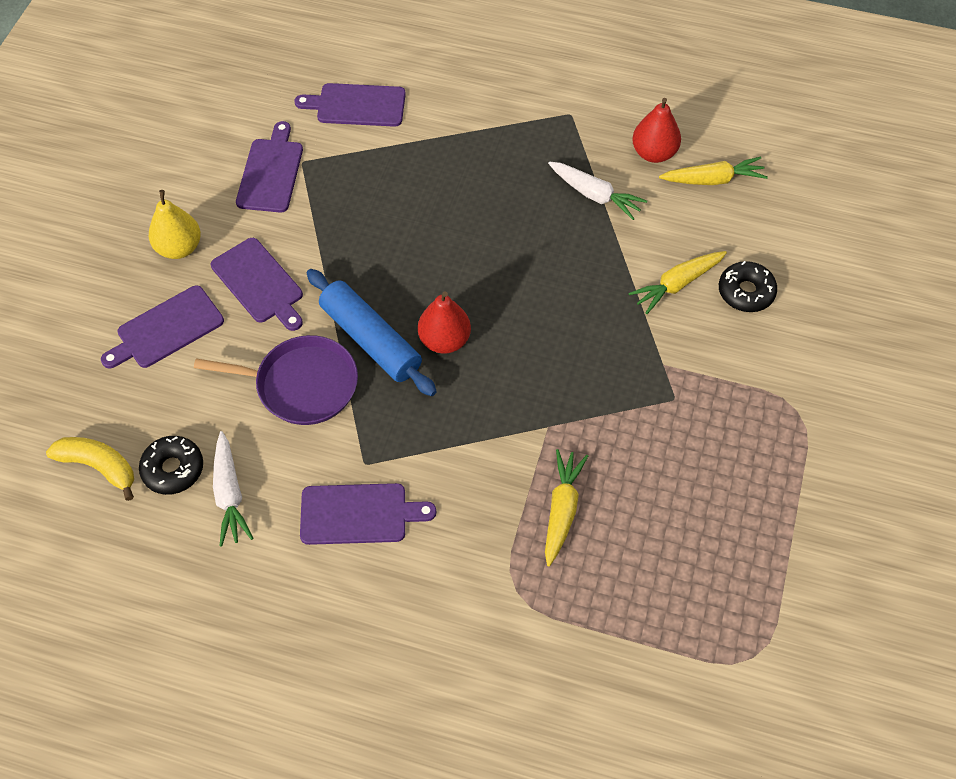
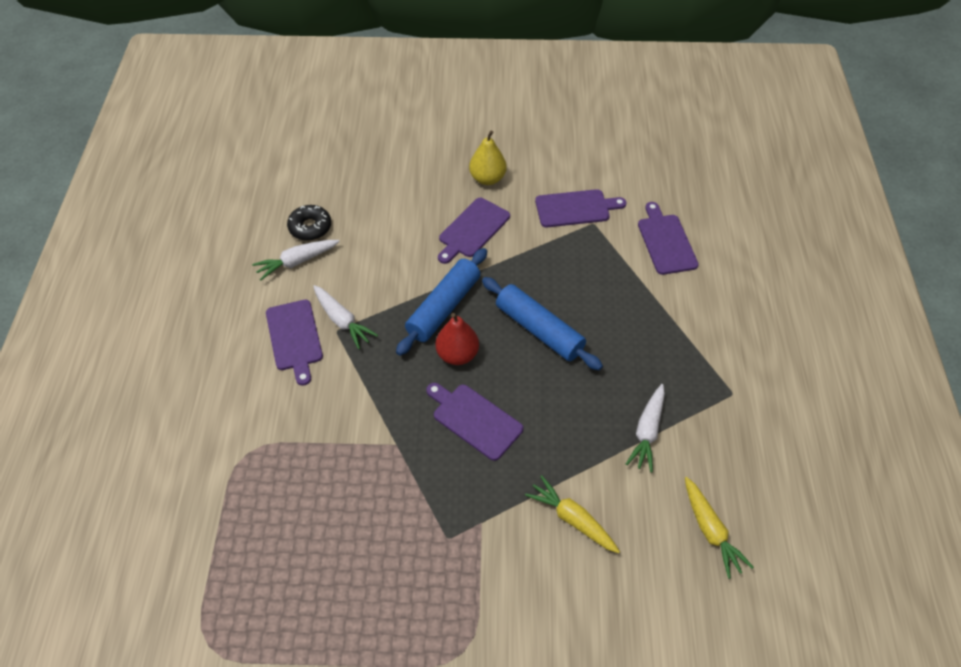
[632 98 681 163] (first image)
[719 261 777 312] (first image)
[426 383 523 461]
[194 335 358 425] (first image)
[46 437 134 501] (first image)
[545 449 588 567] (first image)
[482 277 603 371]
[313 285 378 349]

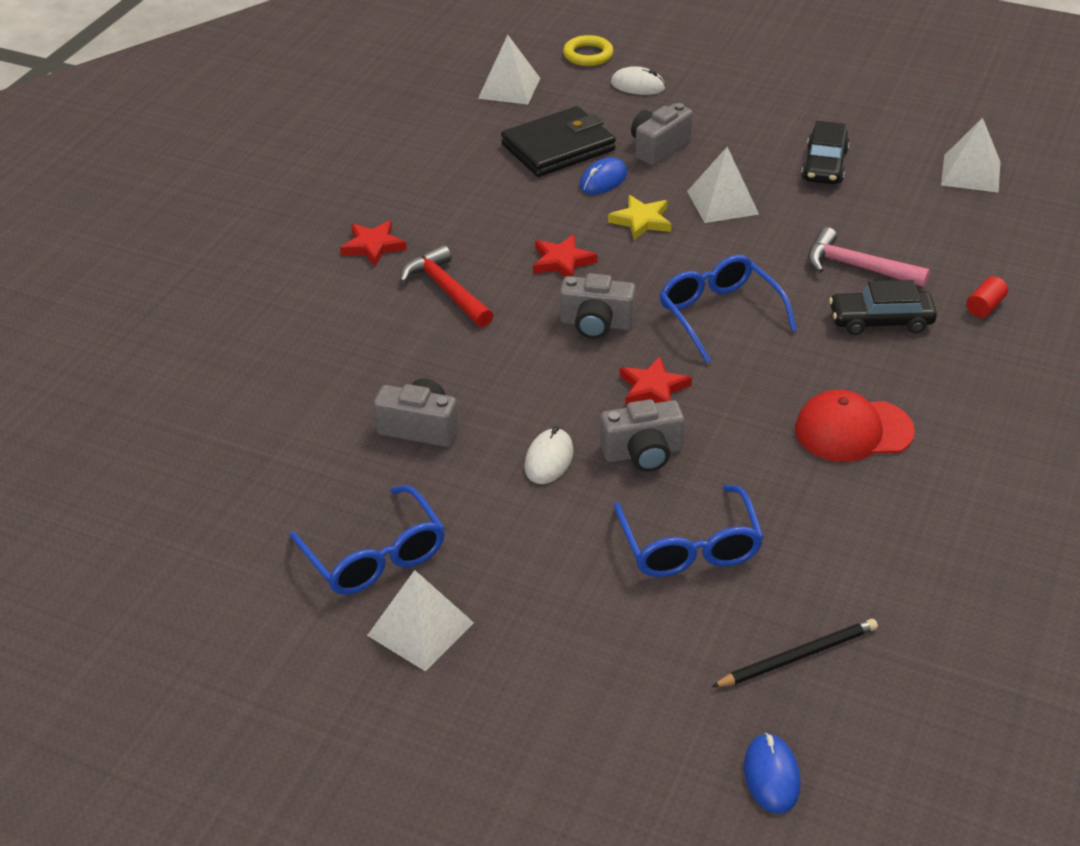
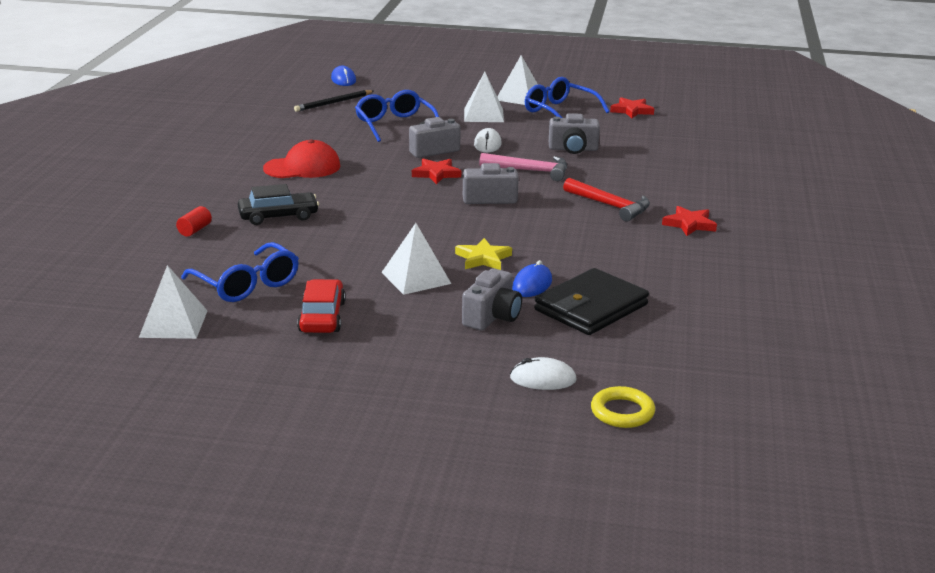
[464 72 504 122]
[297 279 346 333]
[479 153 567 181]
[610 97 654 119]
[181 242 299 302]

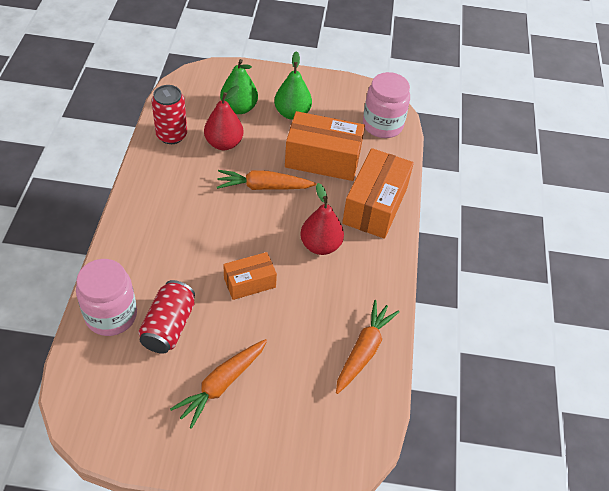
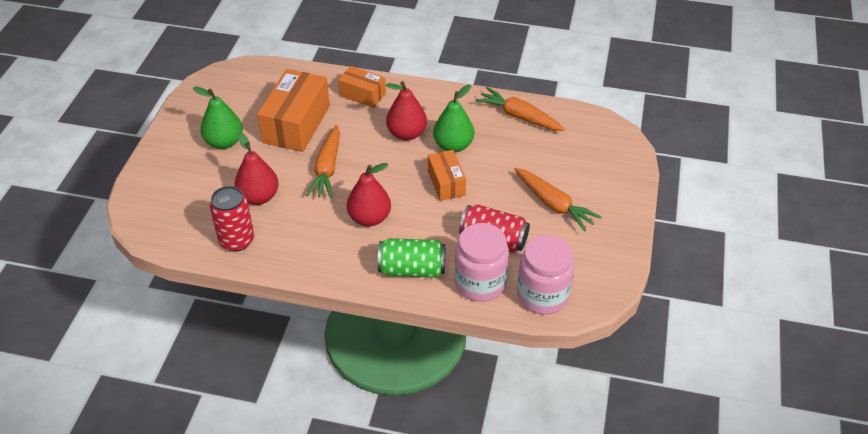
[433 85 474 152]
[517 235 575 314]
[338 66 386 108]
[347 163 391 226]
[378 238 446 278]

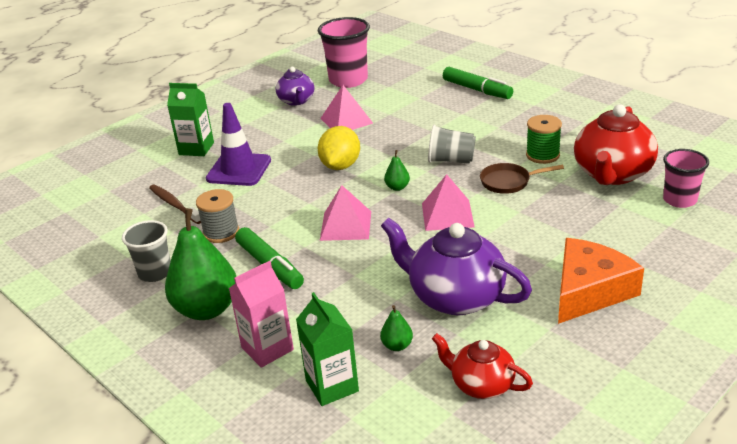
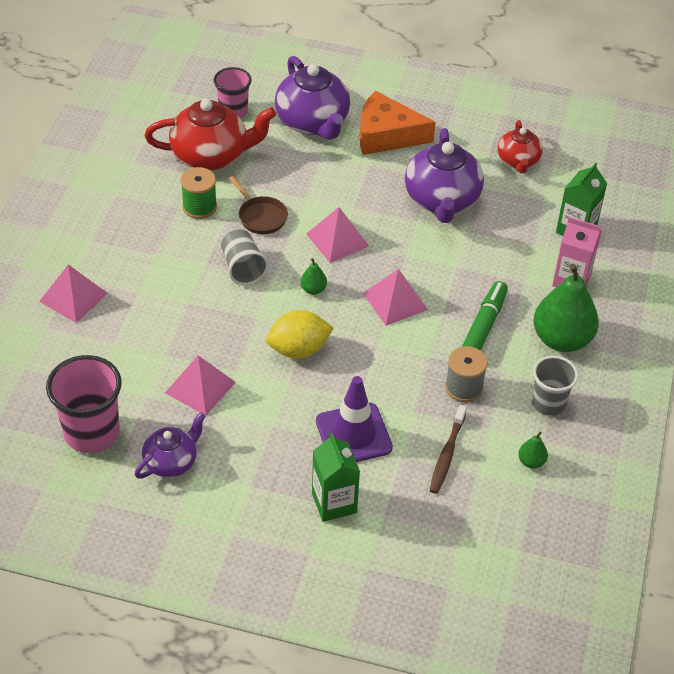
[39 264 108 323]
[518 432 548 469]
[275 56 350 140]

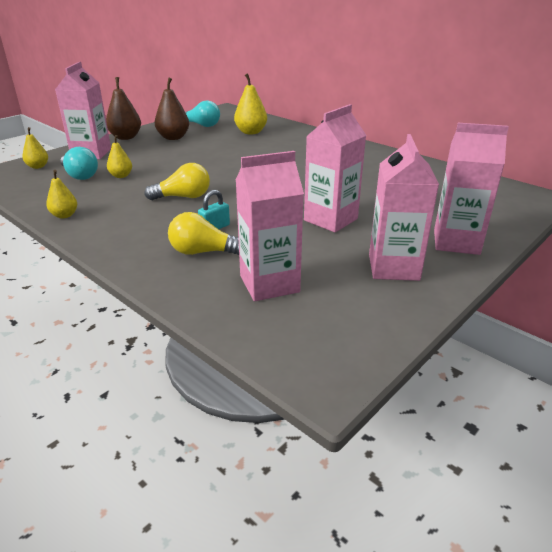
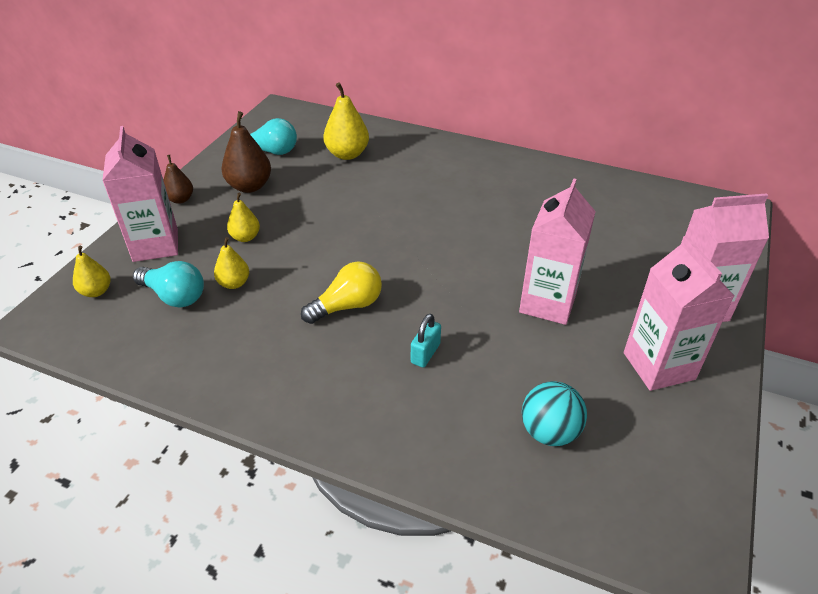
[164 155 193 204]
[522 381 587 446]
[227 193 260 242]
[168 212 239 255] (first image)

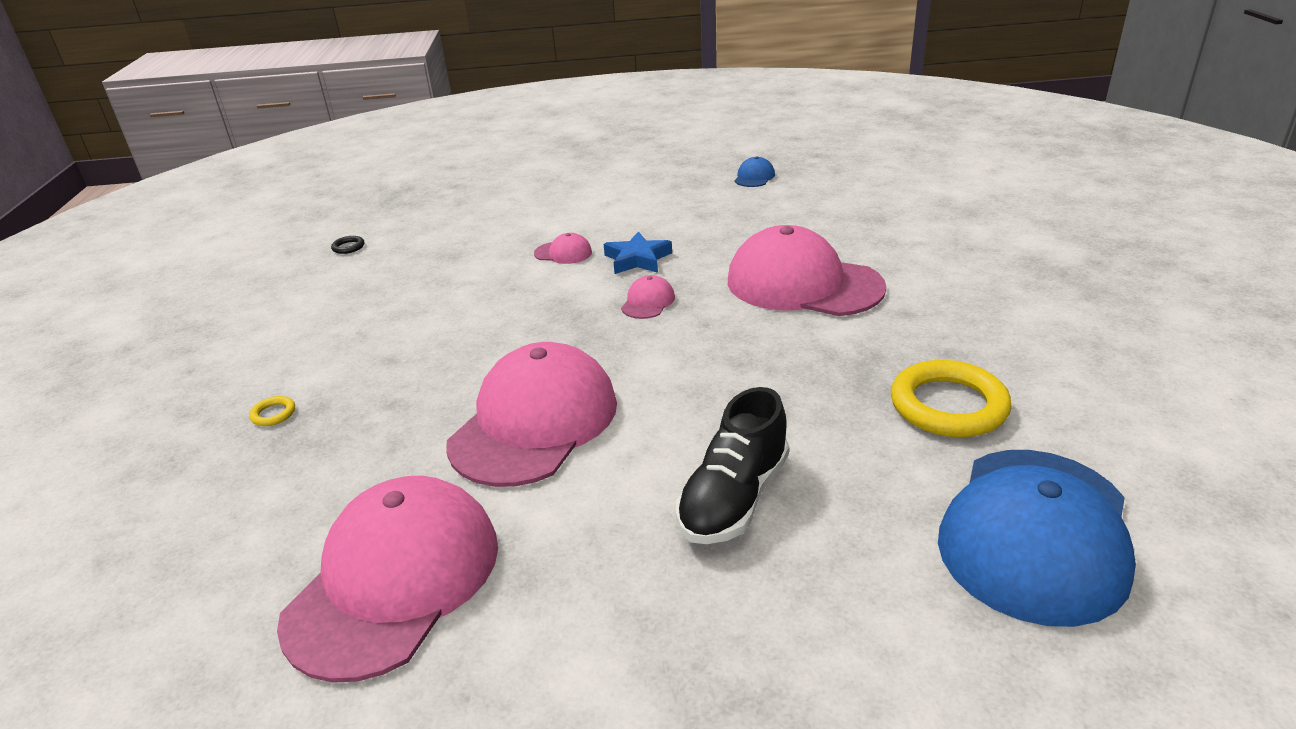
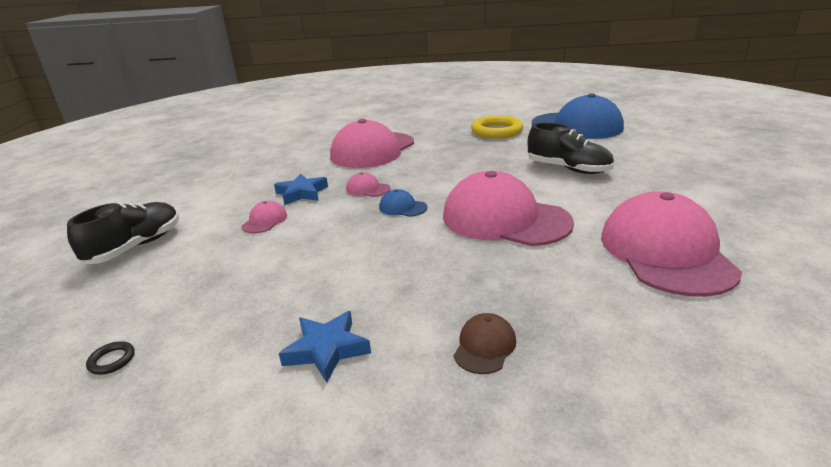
[379 189 428 217]
[454 313 516 374]
[601 191 742 297]
[67 202 179 264]
[279 311 371 383]

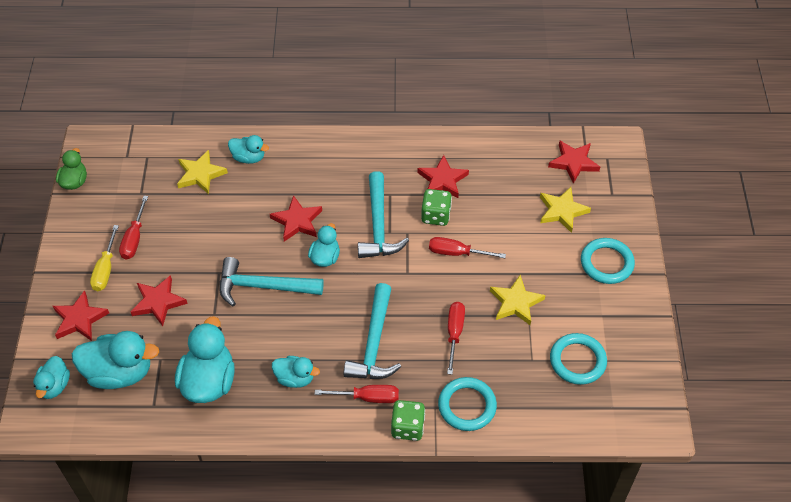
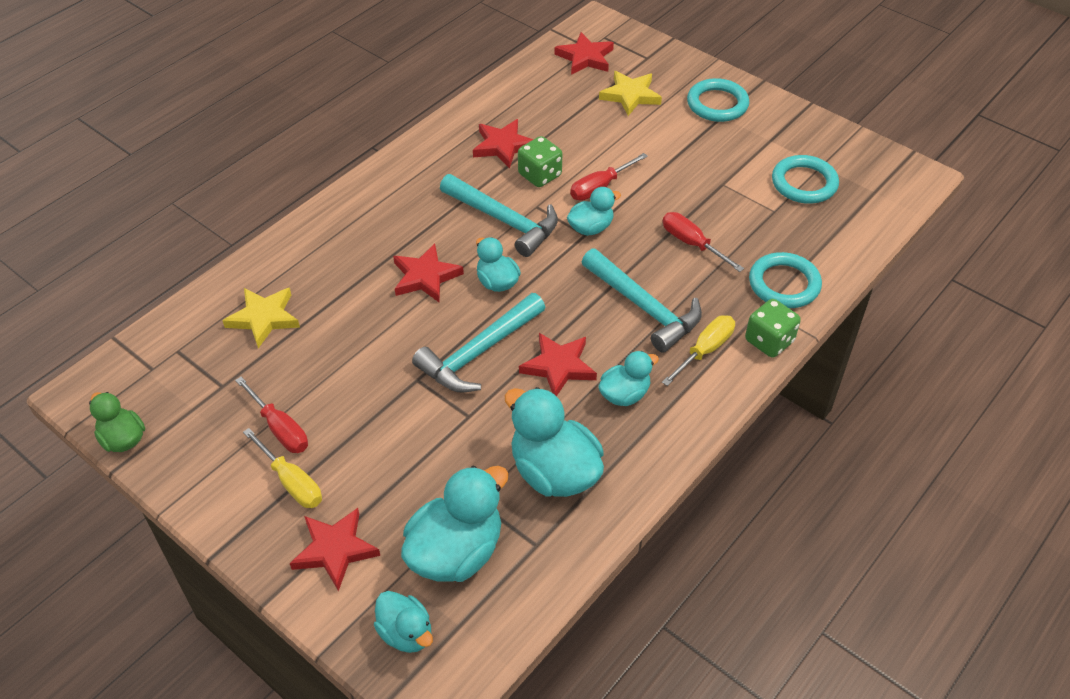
[567 187 621 236]
[519 333 597 396]
[490 275 546 325] (first image)
[662 315 735 386]

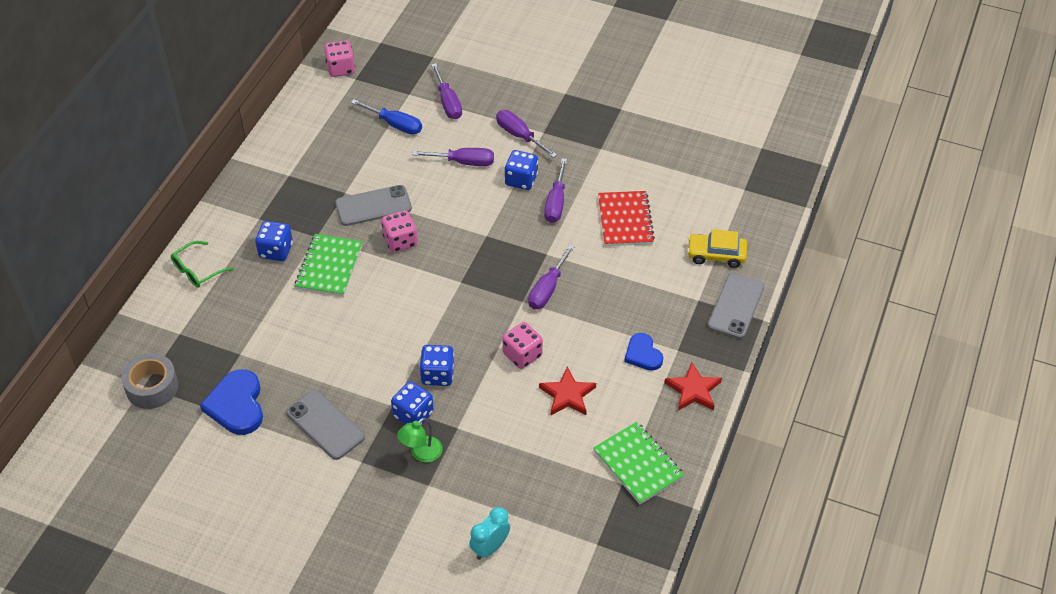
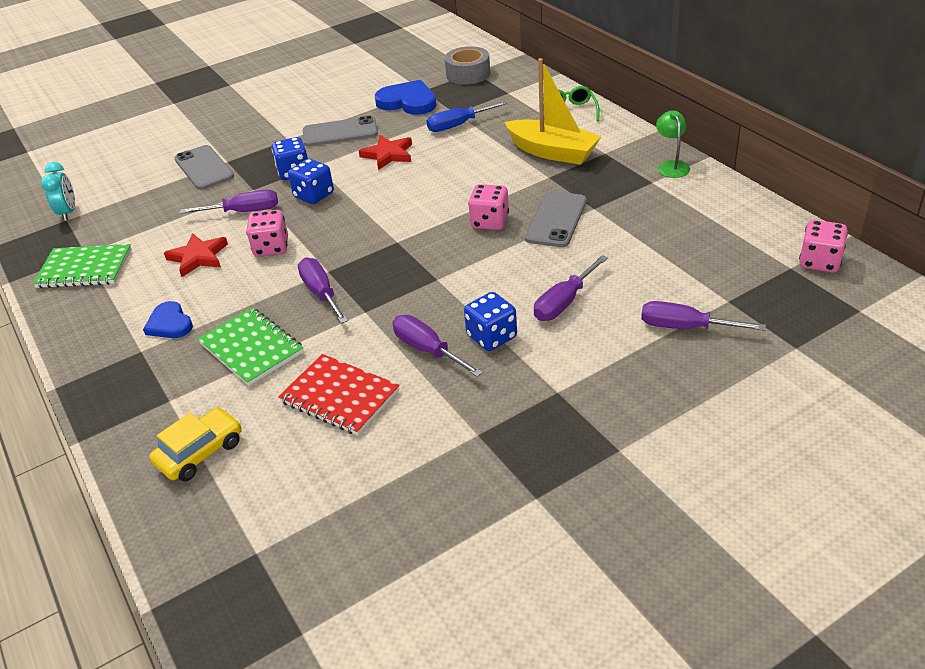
[427 101 508 132]
[180 190 278 214]
[505 58 602 165]
[198 307 304 386]
[175 145 234 190]
[143 301 193 338]
[359 135 412 170]
[656 111 690 178]
[41 162 75 221]

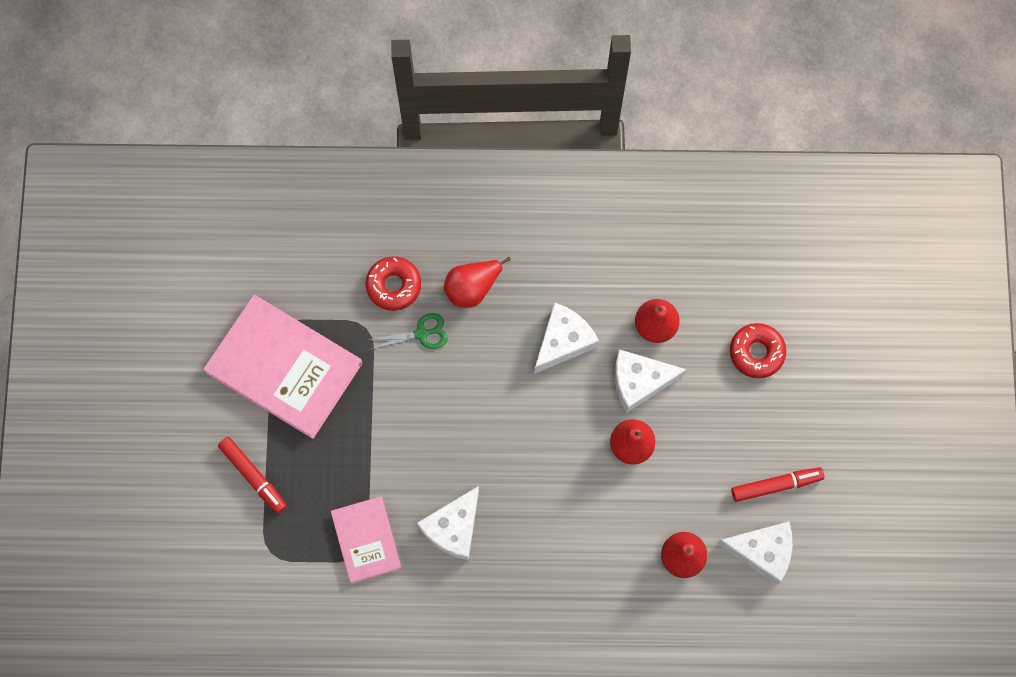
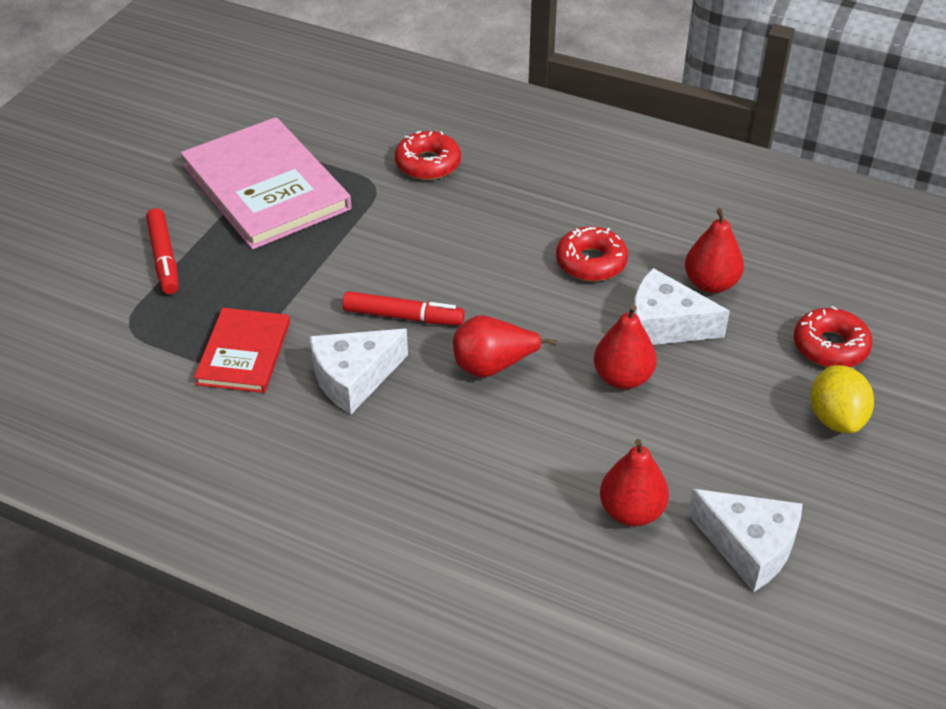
[453 315 557 378]
[556 227 628 281]
[370 313 448 349] (first image)
[342 291 465 325]
[194 308 290 393]
[811 365 874 433]

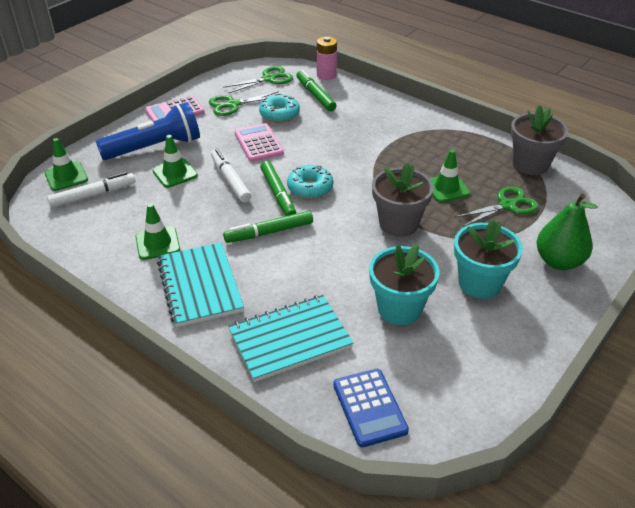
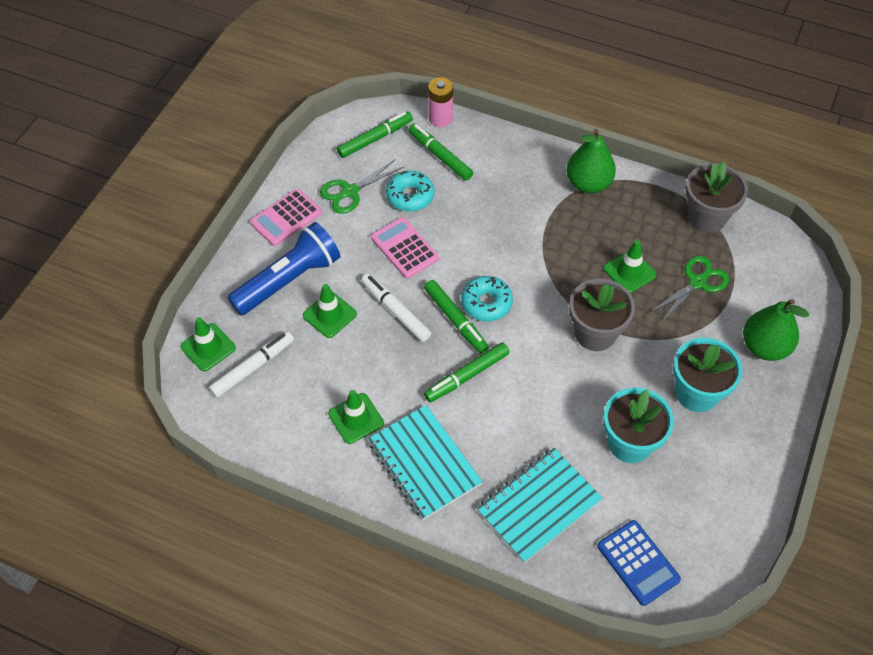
[337 112 413 158]
[566 129 616 193]

